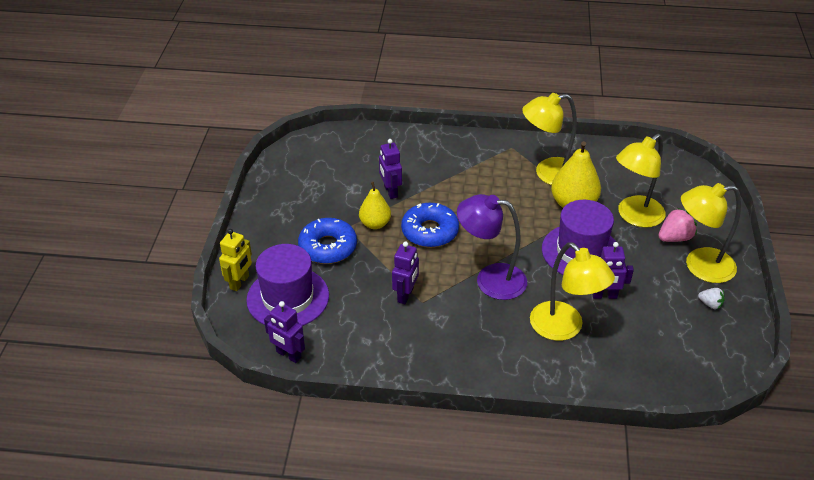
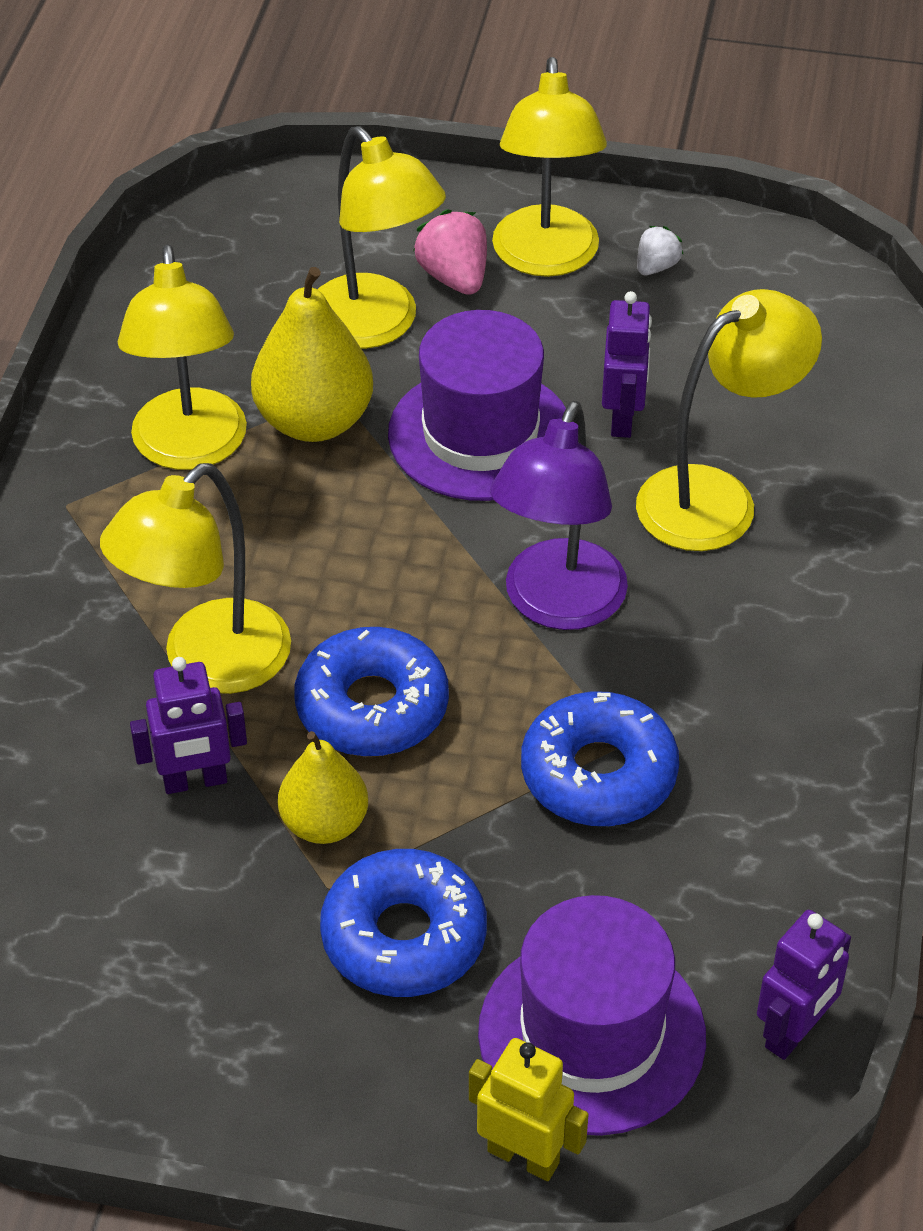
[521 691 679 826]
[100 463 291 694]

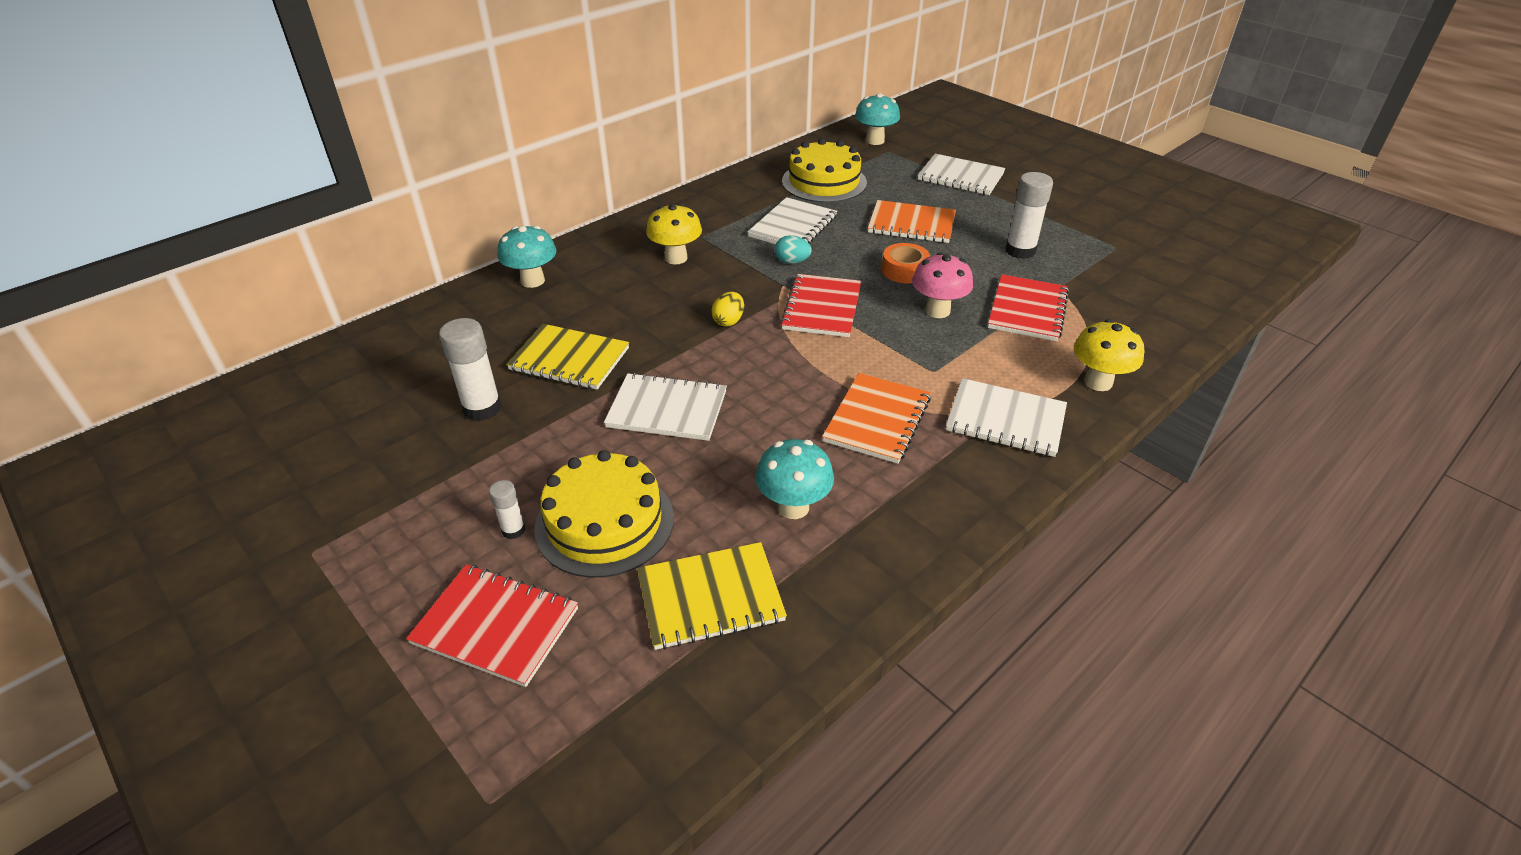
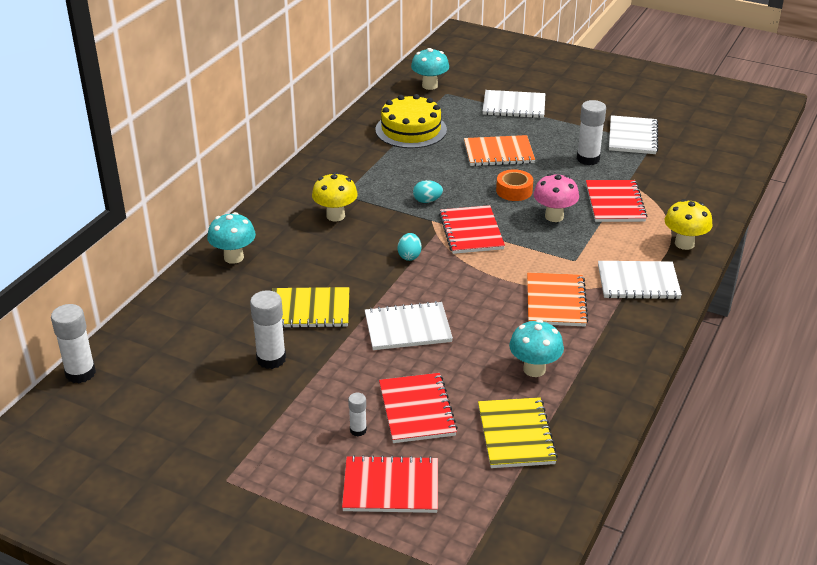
[609 115 658 154]
[398 233 421 261]
[379 373 458 443]
[478 397 558 468]
[51 304 96 383]

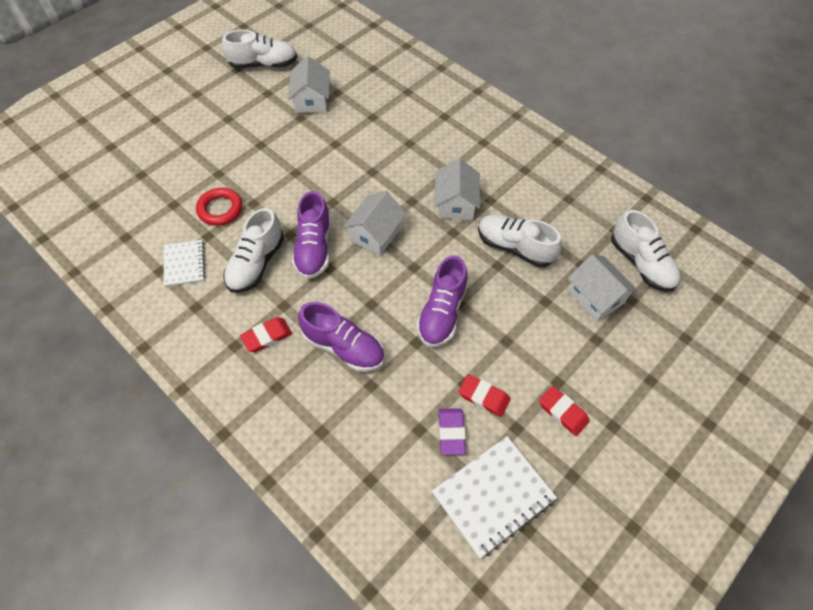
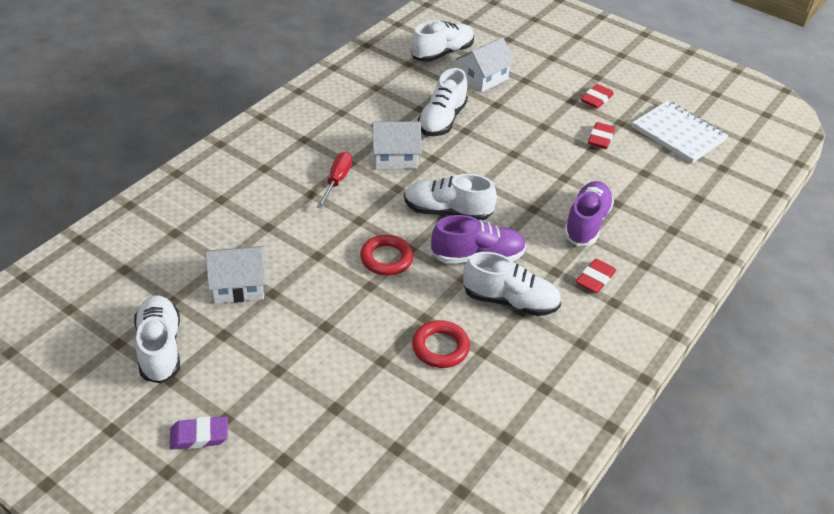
[404 174 497 221]
[164 240 205 287] (first image)
[416 255 468 347] (first image)
[576 259 616 293]
[170 416 228 450]
[317 152 352 209]
[360 235 414 276]

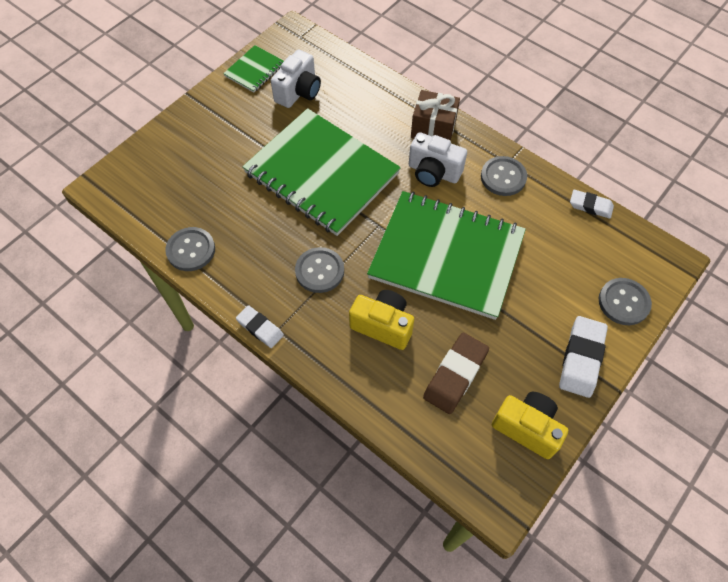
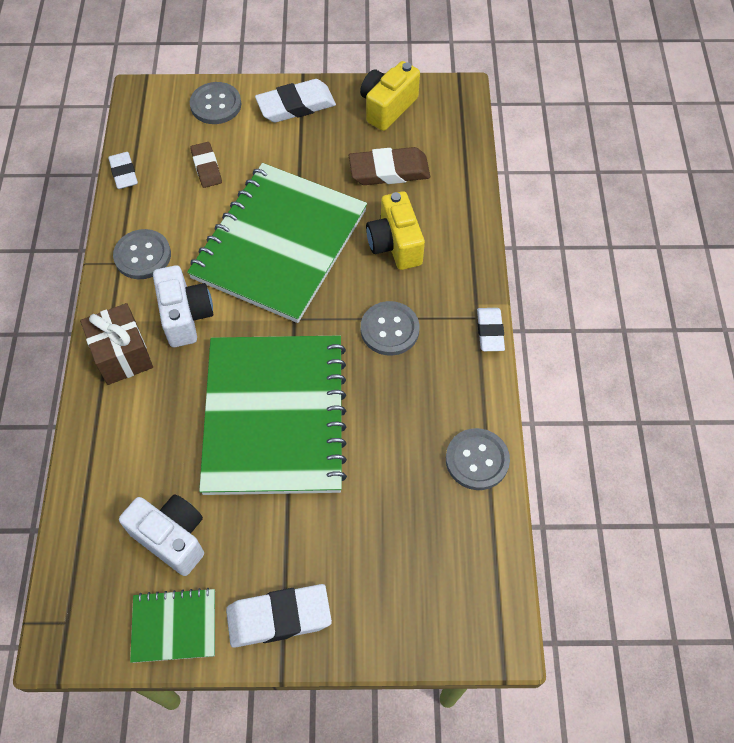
[119 494 204 576]
[187 163 367 323]
[360 61 420 131]
[190 142 222 188]
[226 584 332 648]

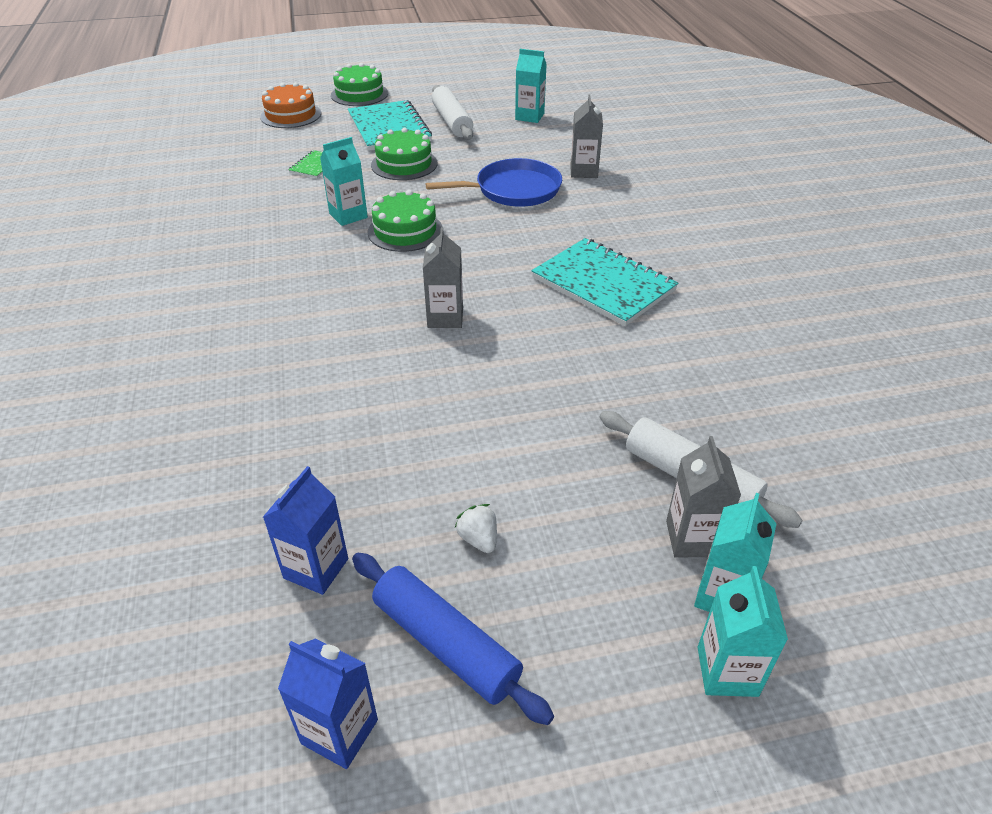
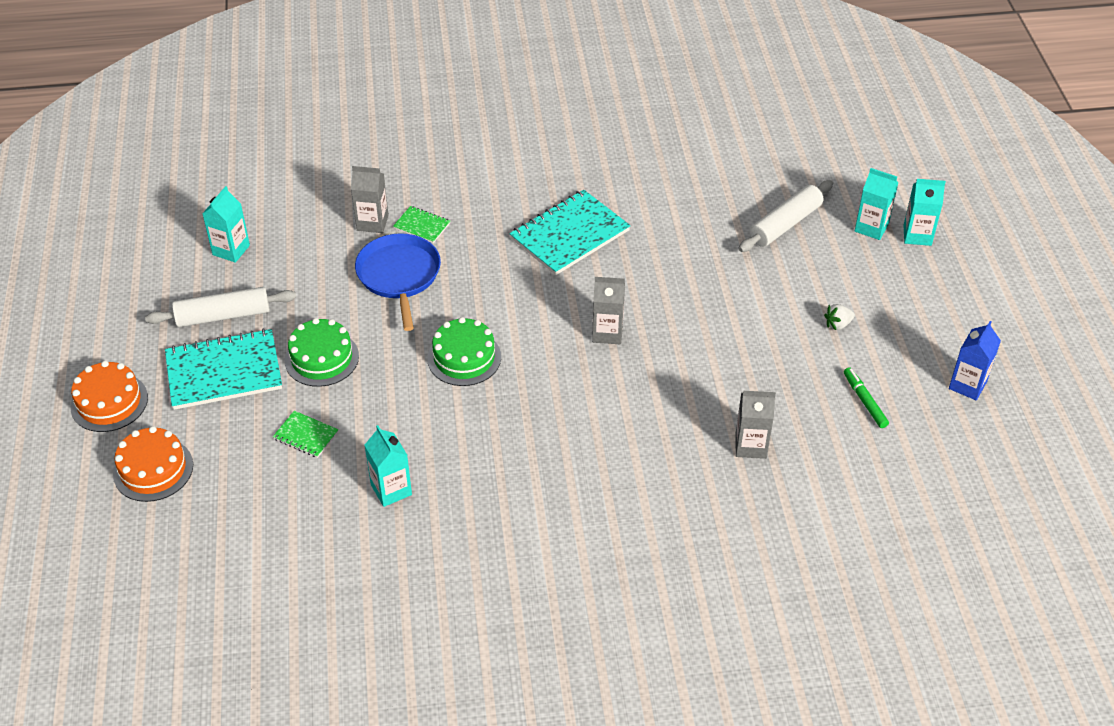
[70 361 148 432]
[365 425 412 507]
[735 391 776 459]
[844 367 889 428]
[352 553 554 725] (first image)
[393 206 450 243]

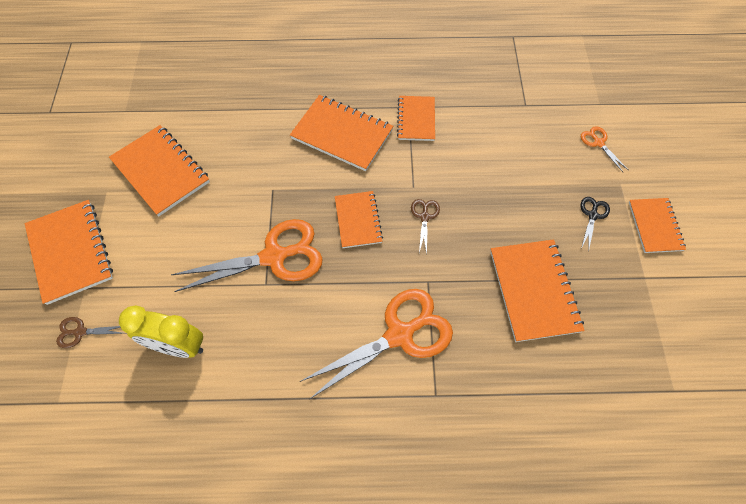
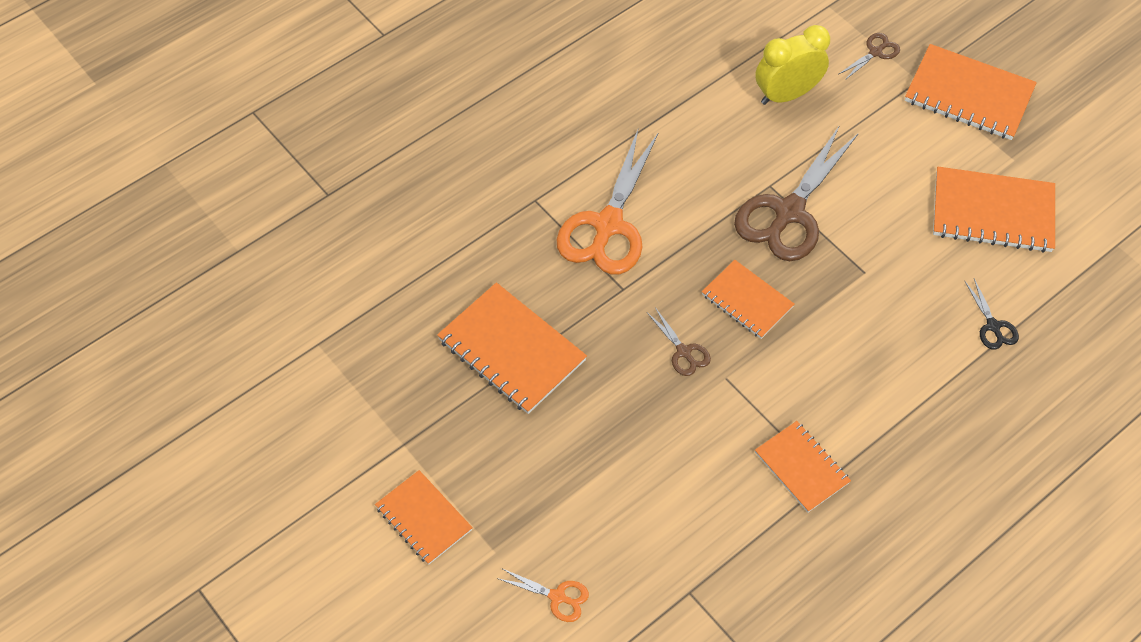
[290 95 393 171] (first image)
[965 279 1019 350]
[734 125 859 261]

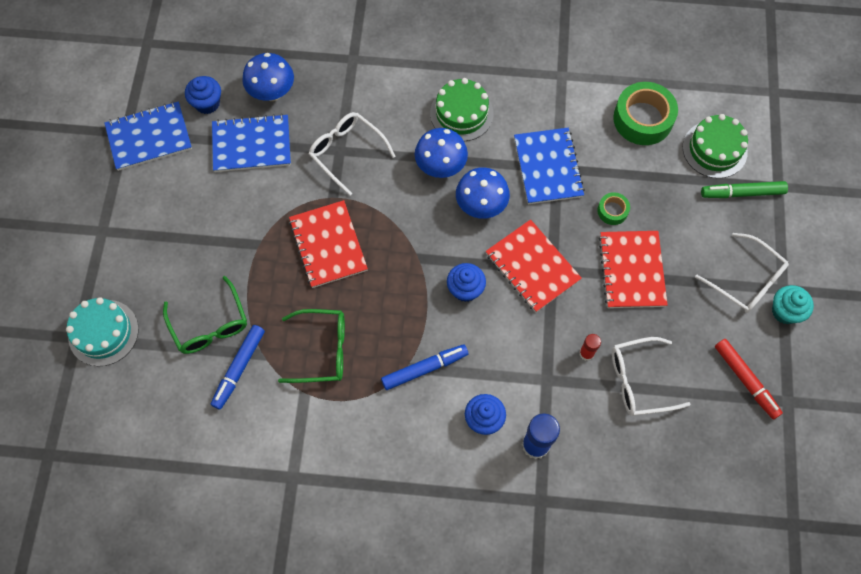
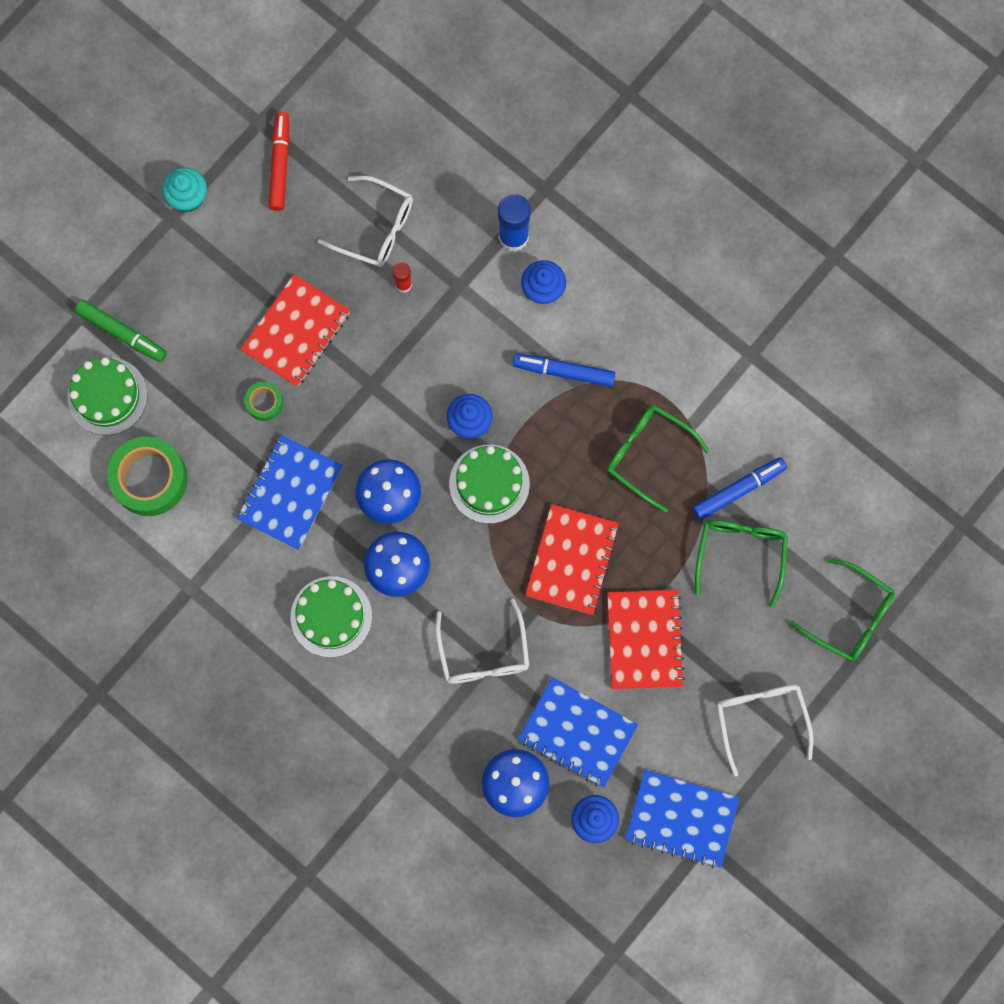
[607 590 685 689]
[717 685 814 777]
[788 558 895 662]
[449 444 530 524]

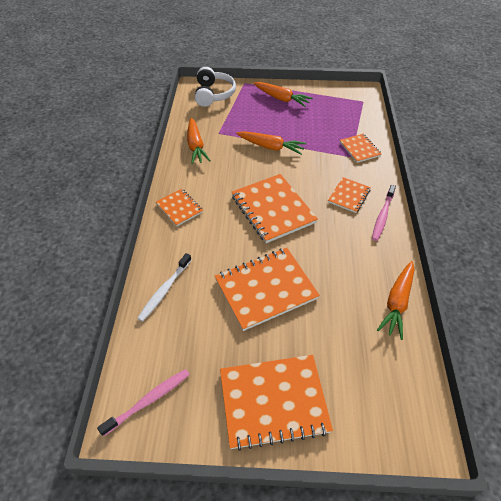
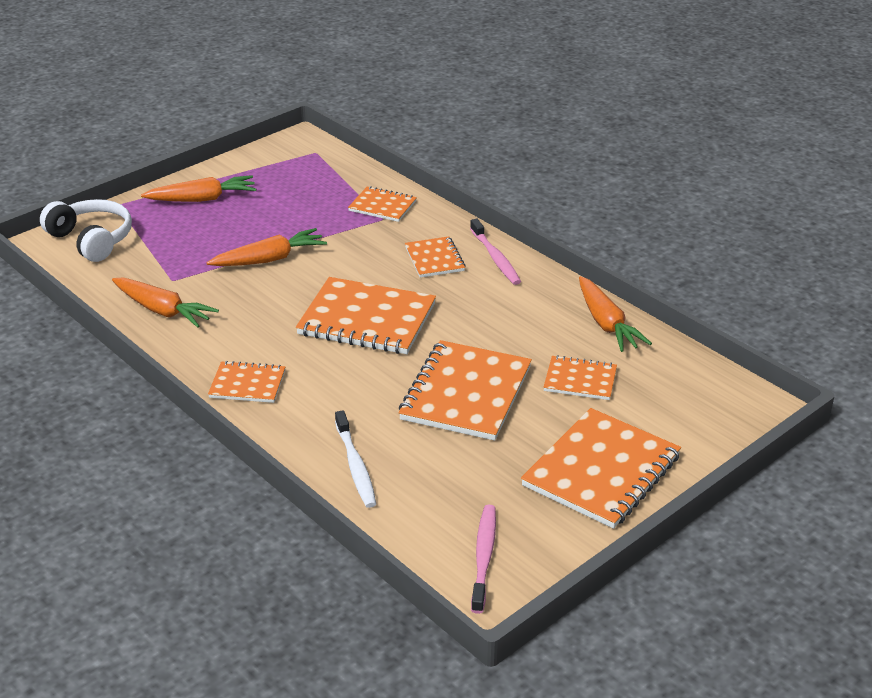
[543 355 617 400]

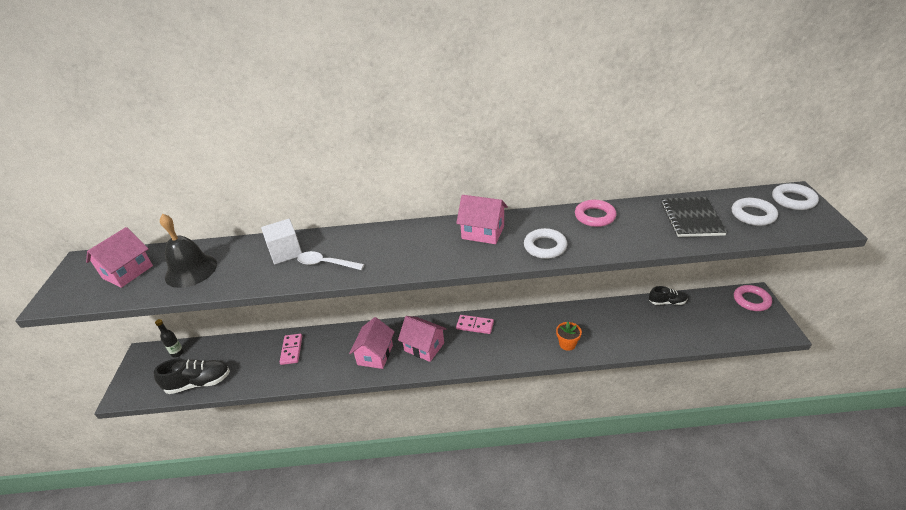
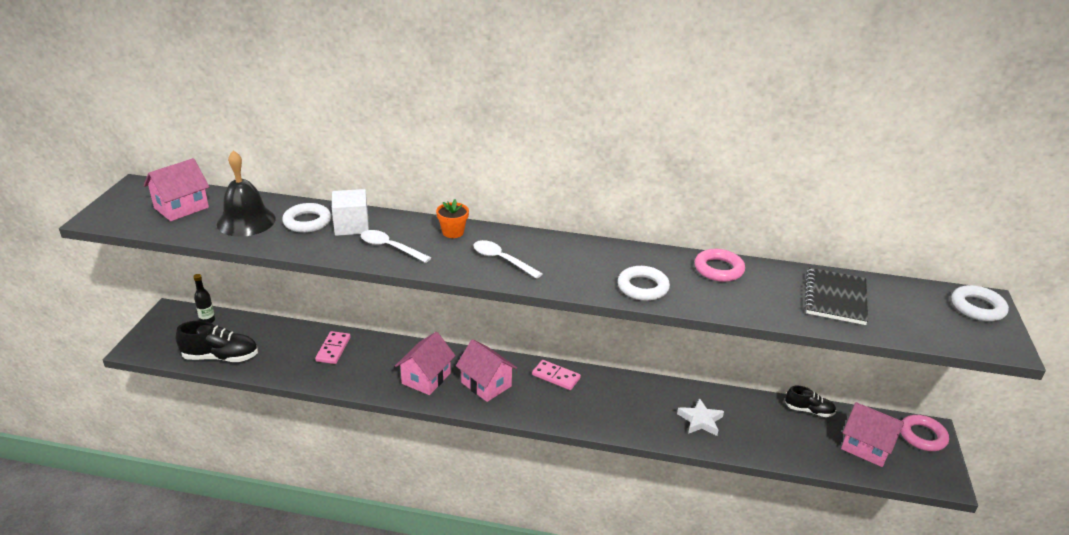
[841 402 904 467]
[282 203 331 233]
[436 199 469 238]
[473 240 543 279]
[677 398 724 436]

